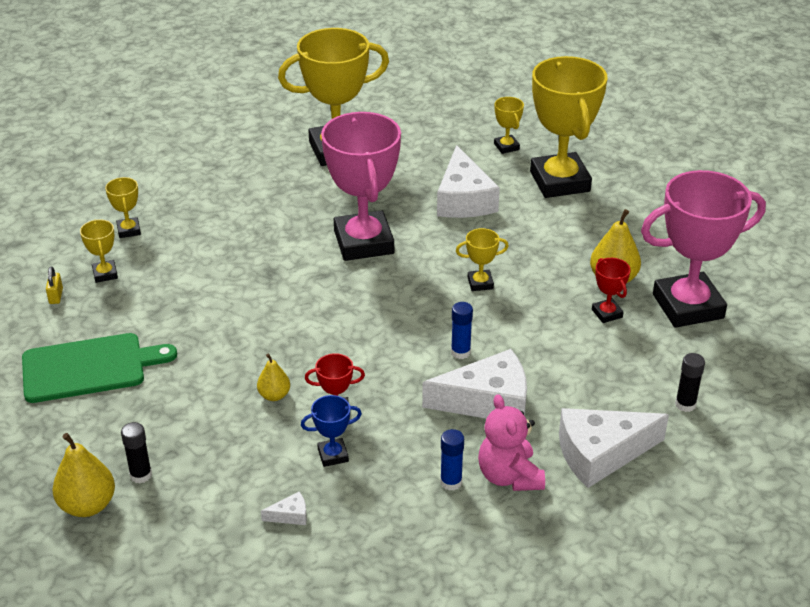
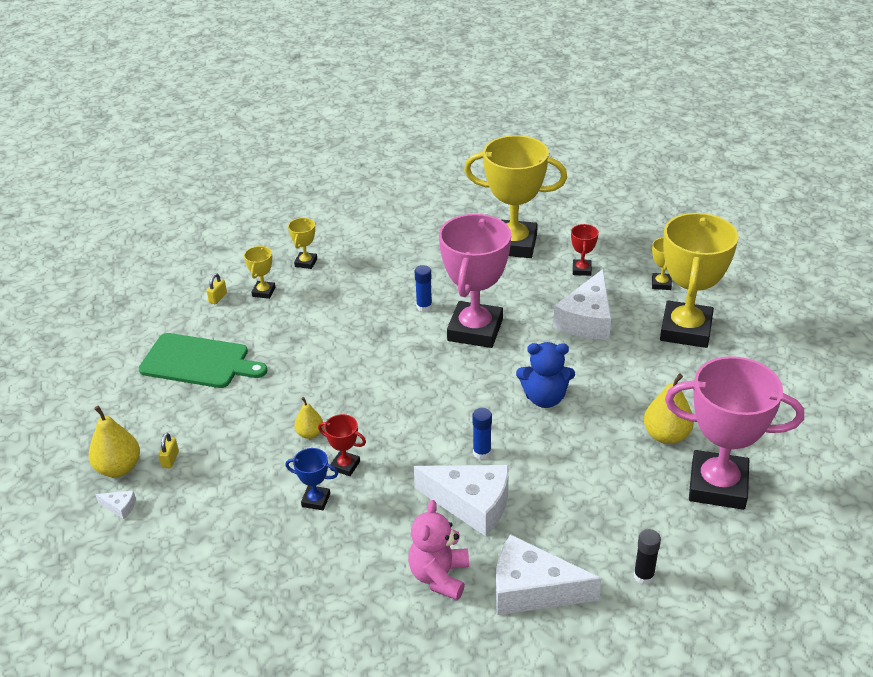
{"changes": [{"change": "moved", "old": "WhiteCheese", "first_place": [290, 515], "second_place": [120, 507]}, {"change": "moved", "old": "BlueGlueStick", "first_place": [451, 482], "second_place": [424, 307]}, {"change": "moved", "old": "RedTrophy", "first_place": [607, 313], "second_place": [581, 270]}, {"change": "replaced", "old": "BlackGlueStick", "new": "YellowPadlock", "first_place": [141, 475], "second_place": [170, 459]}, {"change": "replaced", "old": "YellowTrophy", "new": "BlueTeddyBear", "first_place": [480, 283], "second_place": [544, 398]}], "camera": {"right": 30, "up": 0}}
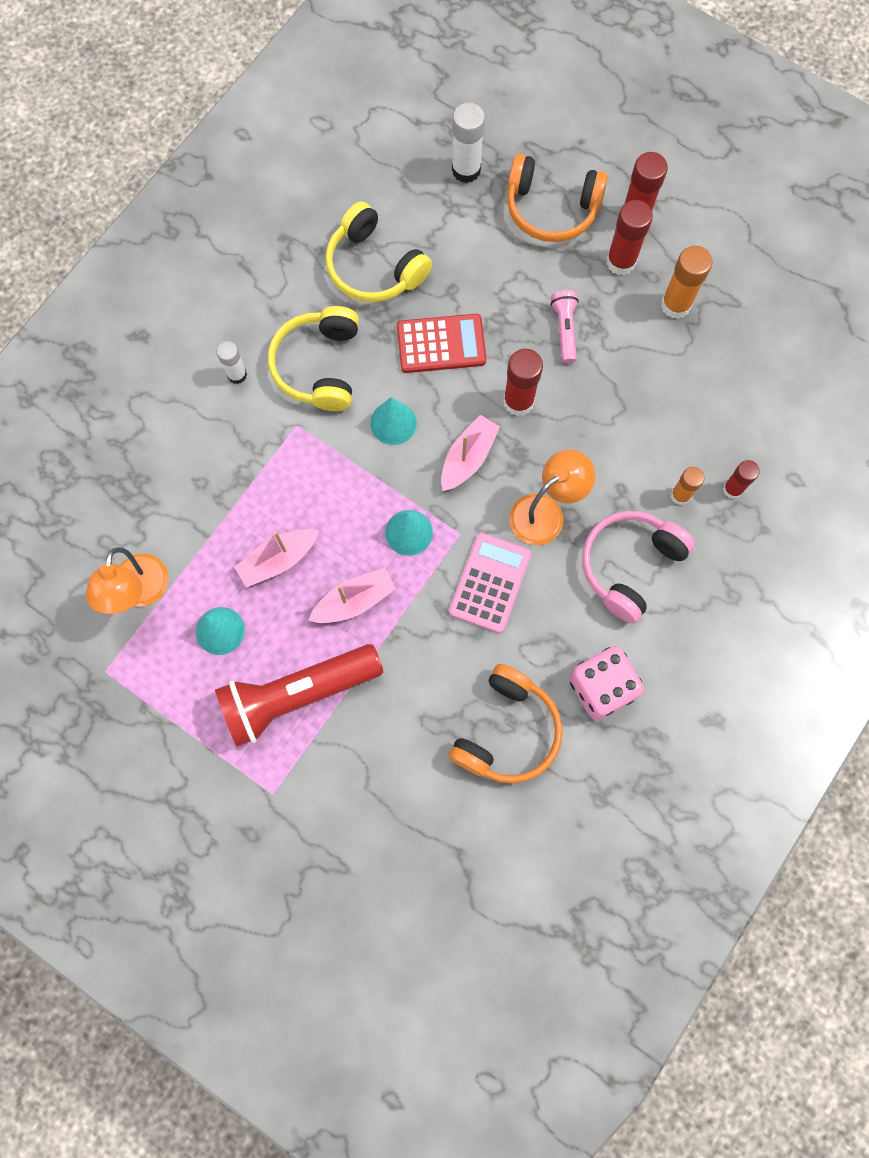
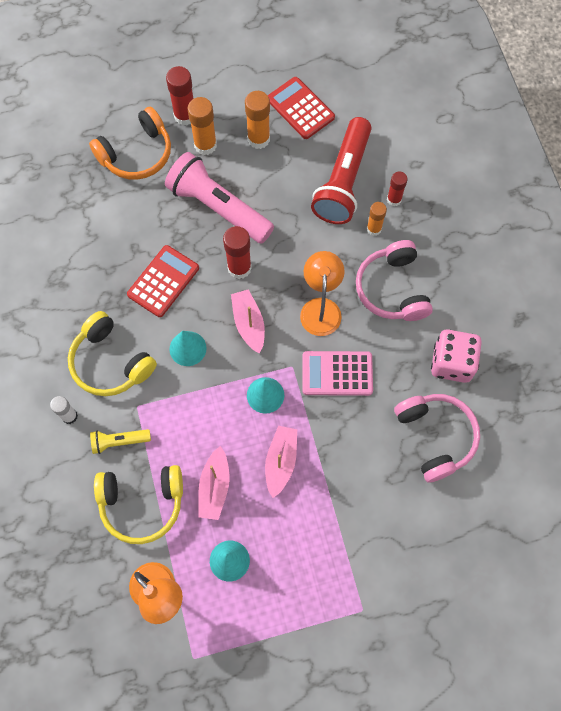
{"changes": [{"change": "removed", "old": "WhiteGlueStick", "first_place": [466, 170]}, {"change": "added", "new": "YellowFlashlight", "second_place": [119, 441]}, {"change": "added", "new": "RedCalculator", "second_place": [300, 108]}, {"change": "moved", "old": "RedFlashlight", "first_place": [297, 695], "second_place": [343, 181]}, {"change": "moved", "old": "YellowHeadphones", "first_place": [374, 267], "second_place": [142, 504]}, {"change": "recoloured", "old": "OrangeHeadphones", "new": "PinkHeadphones", "first_place": [507, 731], "second_place": [436, 437]}, {"change": "recoloured", "old": "RedGlueStick", "new": "OrangeGlueStick", "first_place": [621, 262], "second_place": [205, 145]}, {"change": "turned", "old": "PinkCalculator", "first_place": [490, 583], "second_place": [337, 373], "degrees": -60}, {"change": "resized", "old": "PinkFlashlight", "first_place": [564, 330], "second_place": [218, 207], "factor": 2.13}], "camera": {"right": -50, "up": -5}}
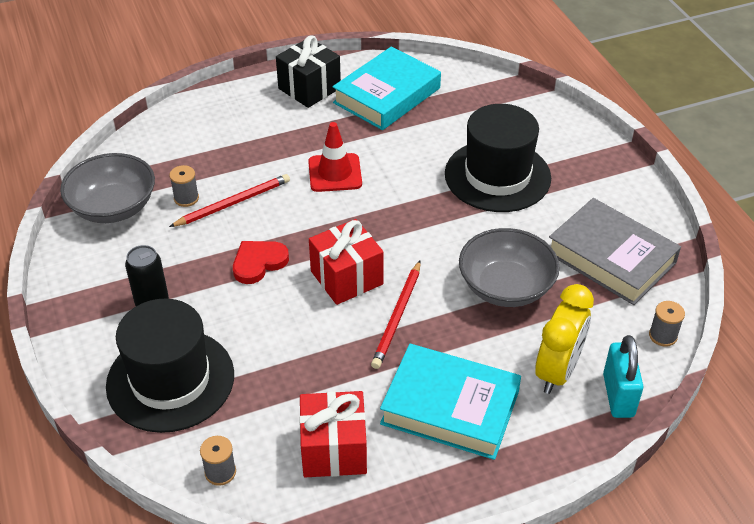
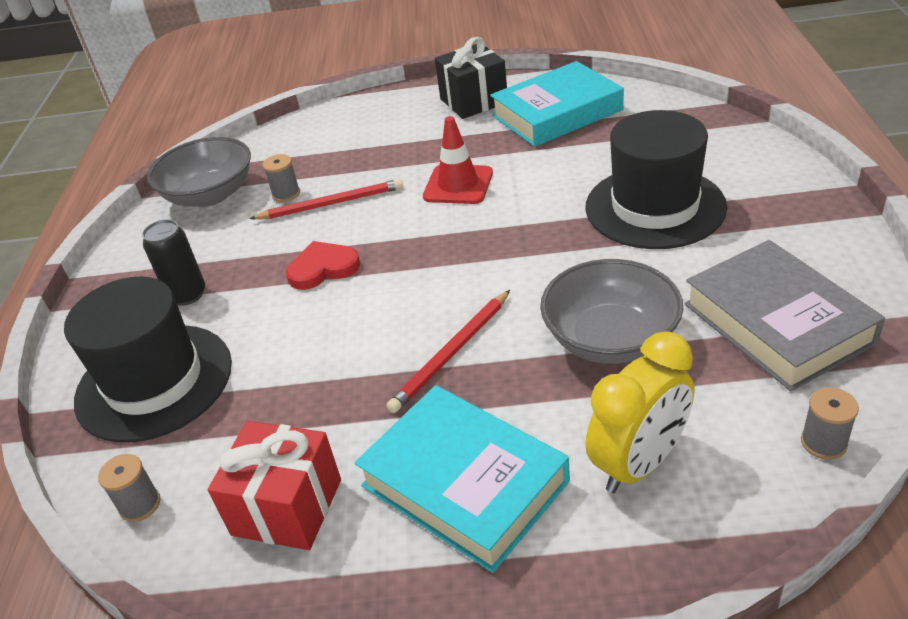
{"changes": [{"change": "removed", "old": "RedGift", "first_place": [346, 277]}, {"change": "removed", "old": "TurquoisePadlock", "first_place": [618, 395]}], "camera": {"right": 25, "up": -5}}
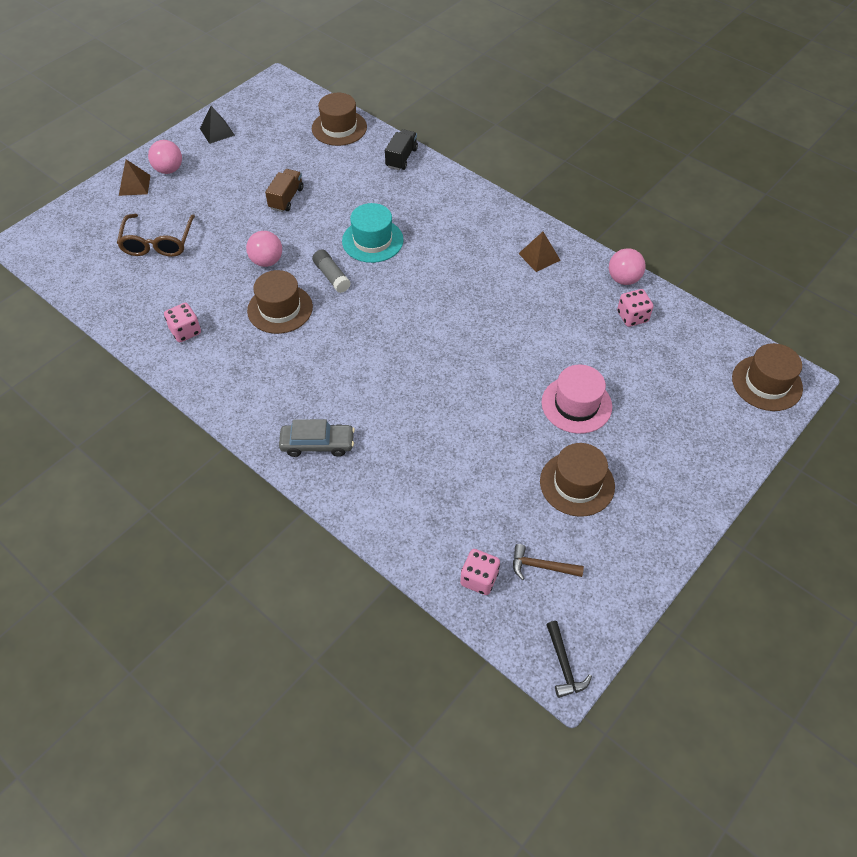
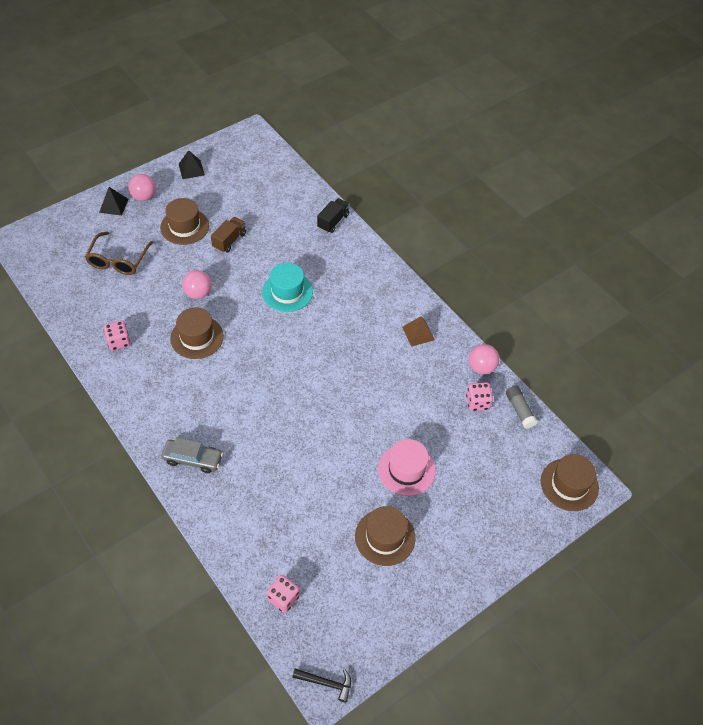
{"changes": [{"change": "removed", "old": "BrownHammer", "first_place": [541, 566]}, {"change": "moved", "old": "BrownHat", "first_place": [339, 128], "second_place": [184, 226]}, {"change": "moved", "old": "GreyGlueStick", "first_place": [331, 276], "second_place": [519, 410]}, {"change": "recoloured", "old": "BrownPyramid", "new": "BlackPyramid", "first_place": [134, 185], "second_place": [114, 205]}, {"change": "turned", "old": "BlackHammer", "first_place": [564, 665], "second_place": [326, 683], "degrees": -75}], "camera": {"right": 10, "up": 0}}
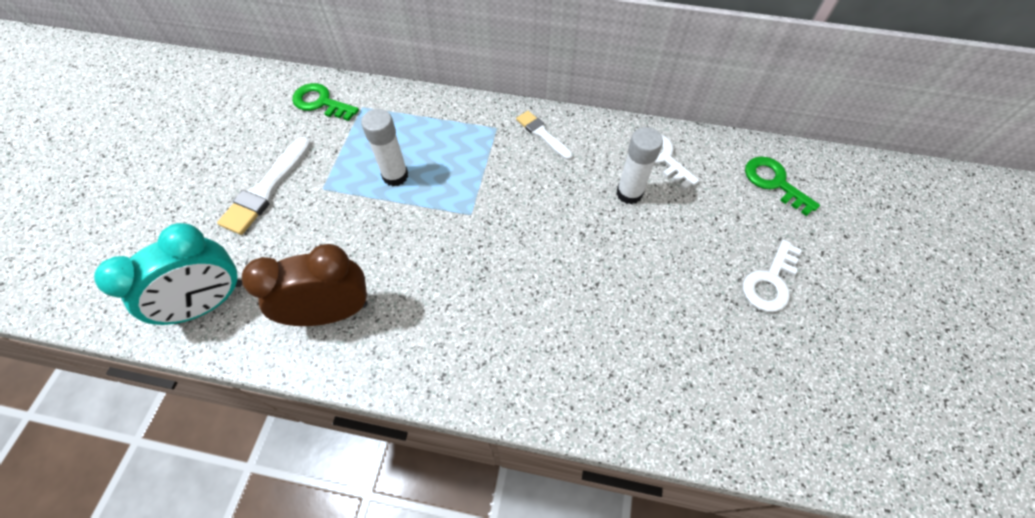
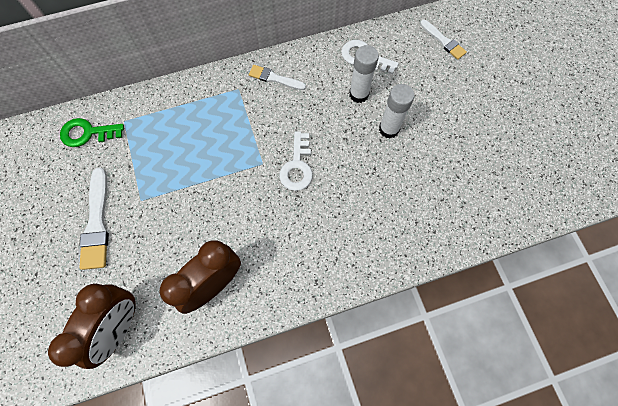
{"changes": [{"change": "moved", "old": "WhiteGlueStick", "first_place": [395, 176], "second_place": [389, 129]}, {"change": "moved", "old": "WhiteKey", "first_place": [770, 282], "second_place": [297, 166]}, {"change": "replaced", "old": "GreenKey", "new": "WhiteBrush", "first_place": [774, 182], "second_place": [443, 41]}, {"change": "recoloured", "old": "TurquoiseClock", "new": "BrownClock", "first_place": [210, 303], "second_place": [120, 327]}], "camera": {"right": -30, "up": 10}}
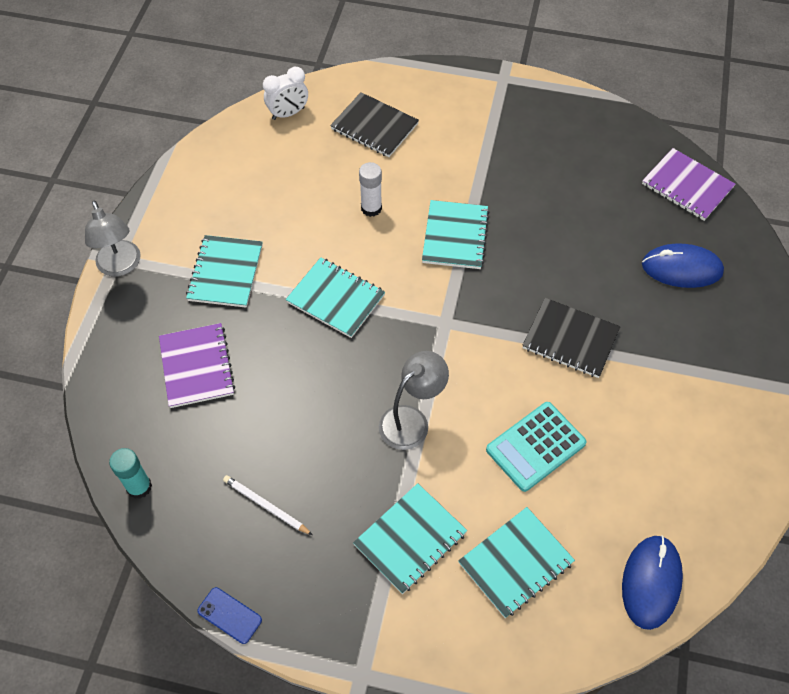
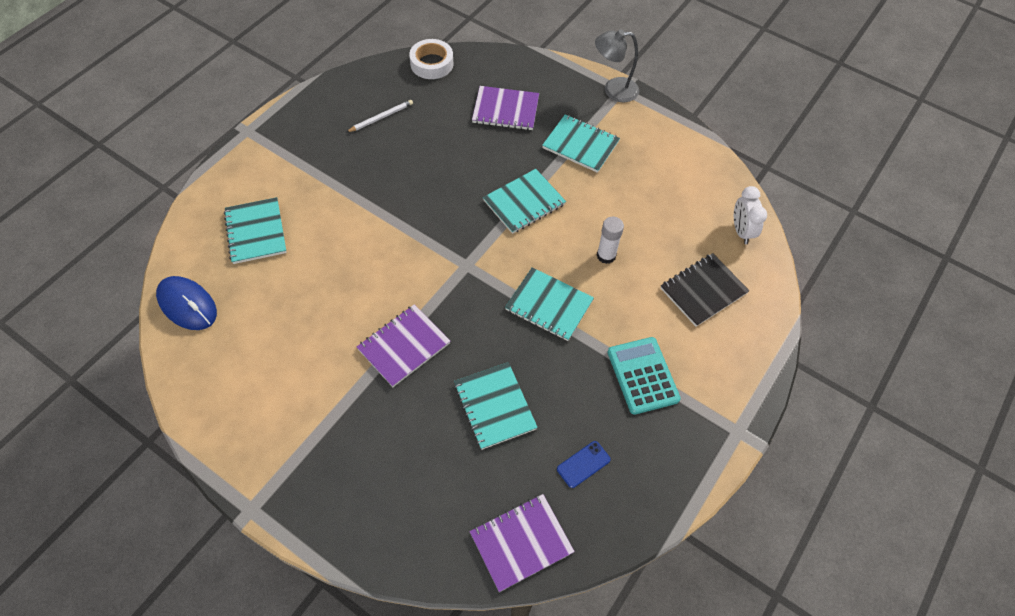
{"changes": [{"change": "removed", "old": "GreyLamp", "first_place": [411, 420]}, {"change": "removed", "old": "BlueMouse", "first_place": [681, 268]}, {"change": "moved", "old": "BluePhone", "first_place": [229, 615], "second_place": [583, 464]}, {"change": "moved", "old": "TurquoiseNotebook", "first_place": [410, 539], "second_place": [494, 406]}, {"change": "moved", "old": "TurquoiseCalculator", "first_place": [535, 446], "second_place": [642, 375]}, {"change": "replaced", "old": "TurquoiseGlueStick", "new": "WhiteTape", "first_place": [139, 487], "second_place": [432, 63]}, {"change": "recoloured", "old": "BlackNotebook", "new": "PurpleNotebook", "first_place": [570, 339], "second_place": [404, 346]}], "camera": {"right": 110, "up": 0}}
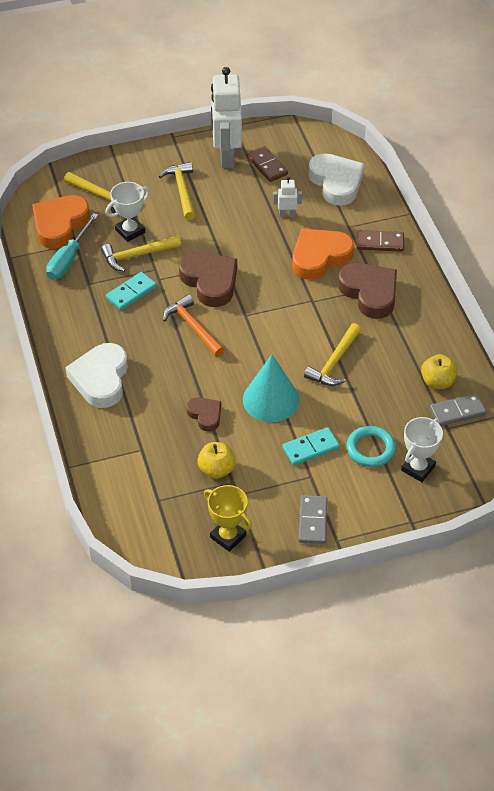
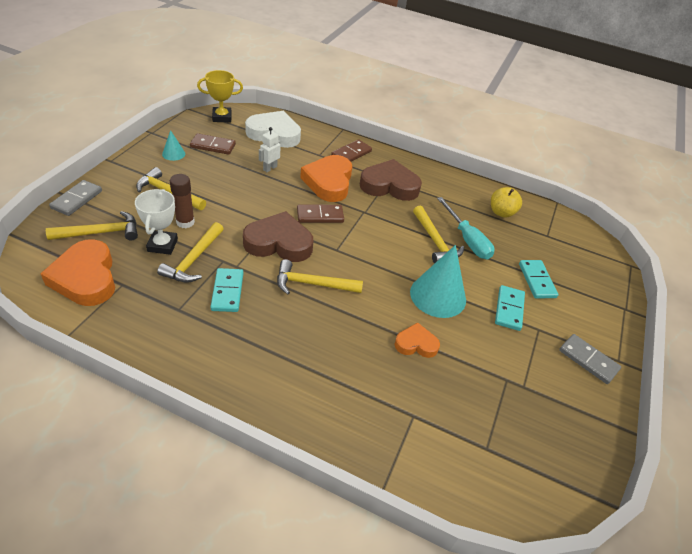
{"changes": [{"change": "removed", "old": "WhiteHeart", "first_place": [100, 379]}, {"change": "removed", "old": "YellowApple", "first_place": [216, 469]}, {"change": "removed", "old": "WhiteTrophy", "first_place": [418, 468]}, {"change": "added", "new": "BrownGlueStick", "second_place": [185, 222]}, {"change": "added", "new": "BrownDomino", "second_place": [320, 215]}, {"change": "moved", "old": "TurquoiseScrewdriver", "first_place": [68, 259], "second_place": [467, 240]}, {"change": "moved", "old": "YellowTrophy", "first_place": [228, 536], "second_place": [222, 117]}, {"change": "moved", "old": "GreyDomino", "first_place": [457, 411], "second_place": [76, 199]}, {"change": "replaced", "old": "WhiteRobot", "new": "TurquoiseCone", "first_place": [226, 156], "second_place": [173, 154]}, {"change": "replaced", "old": "TurquoiseRing", "new": "TurquoiseDomino", "first_place": [370, 449], "second_place": [536, 280]}, {"change": "recoloured", "old": "OrangeHammer", "new": "YellowHammer", "first_place": [193, 327], "second_place": [313, 284]}, {"change": "recoloured", "old": "BrownHeart", "new": "OrangeHeart", "first_place": [205, 415], "second_place": [416, 344]}], "camera": {"right": -55, "up": -5}}
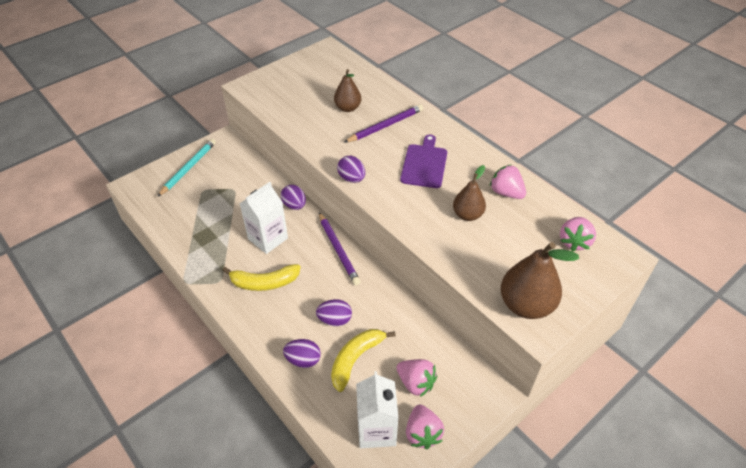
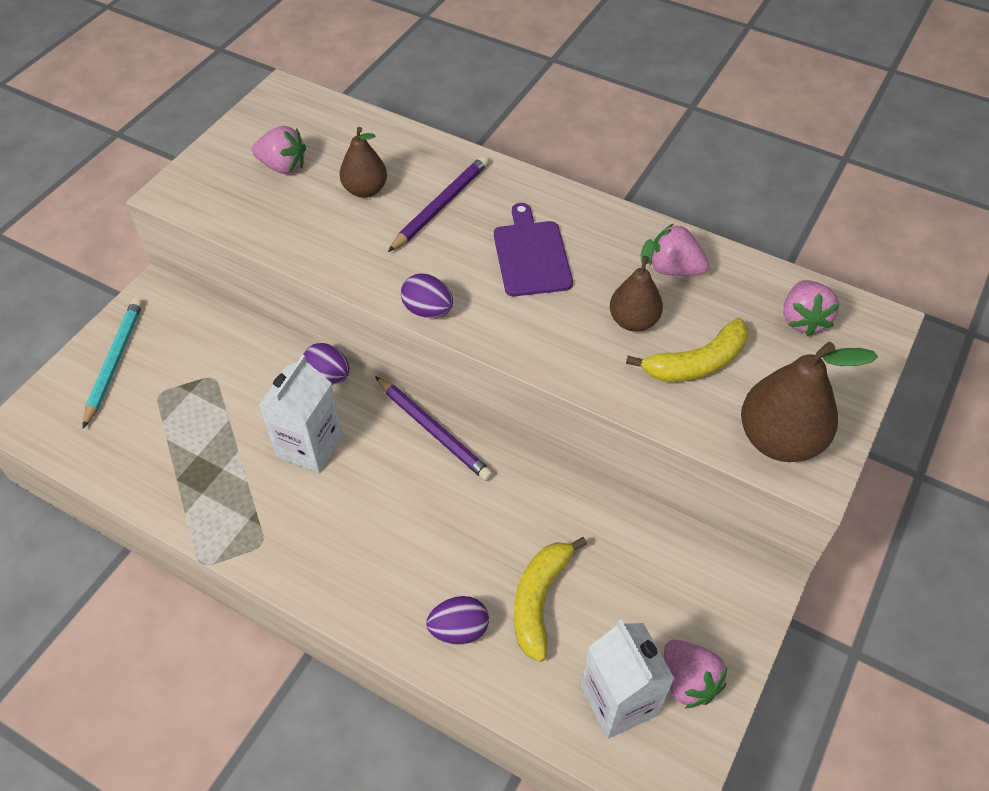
{"changes": [{"change": "removed", "old": "PurpleEgg", "first_place": [335, 320]}, {"change": "moved", "old": "YellowBanana", "first_place": [264, 282], "second_place": [696, 363]}, {"change": "moved", "old": "PinkStrawberry", "first_place": [416, 383], "second_place": [283, 166]}], "camera": {"right": -20, "up": 5}}
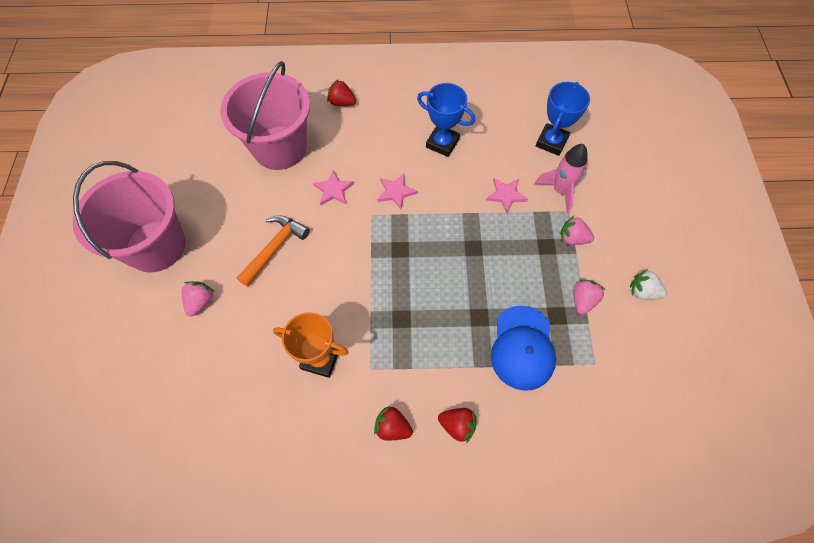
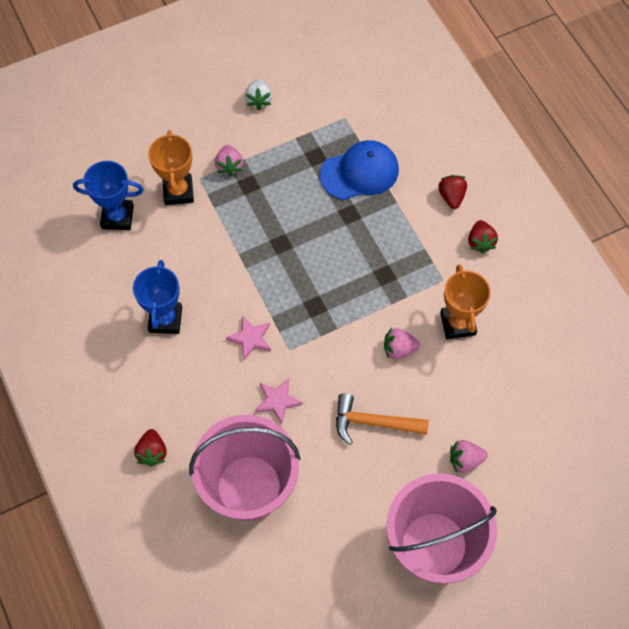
{"changes": [{"change": "removed", "old": "PinkStar", "first_place": [506, 195]}, {"change": "moved", "old": "PinkStrawberry", "first_place": [582, 300], "second_place": [399, 349]}, {"change": "replaced", "old": "PinkRocket", "new": "OrangeTrophy", "first_place": [560, 191], "second_place": [178, 191]}], "camera": {"right": -115, "up": 0}}
